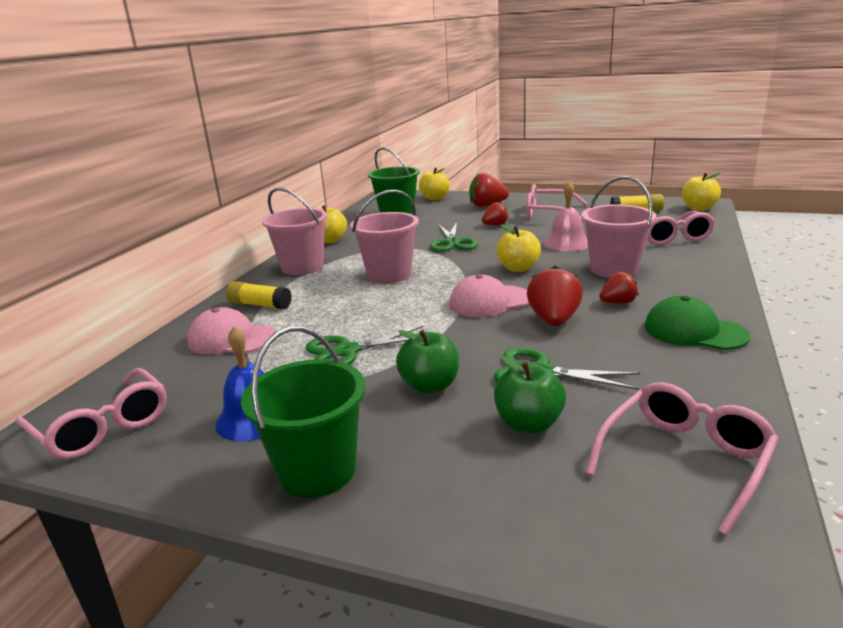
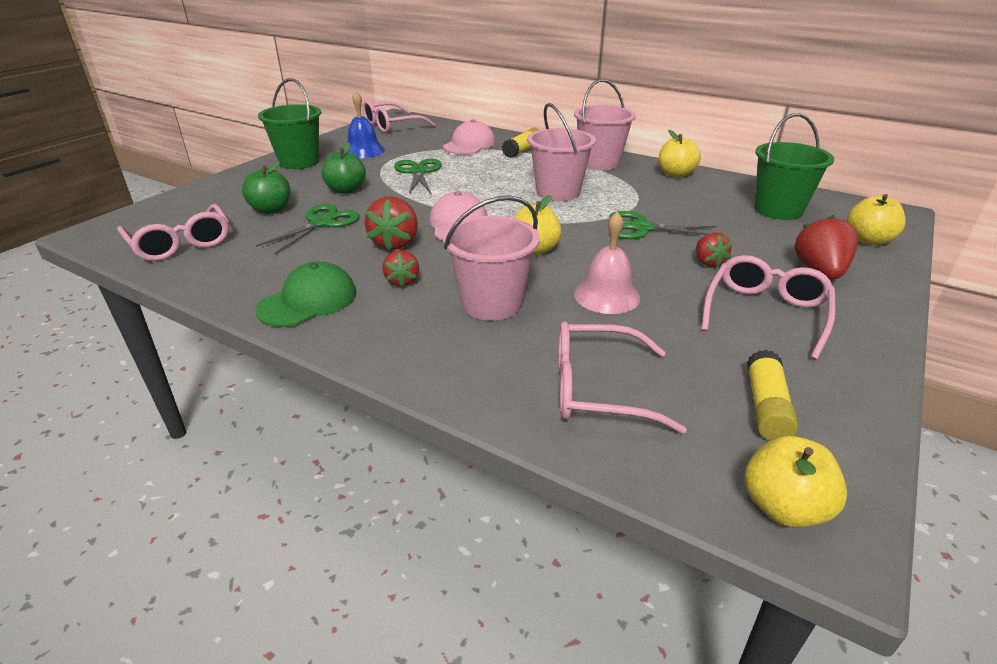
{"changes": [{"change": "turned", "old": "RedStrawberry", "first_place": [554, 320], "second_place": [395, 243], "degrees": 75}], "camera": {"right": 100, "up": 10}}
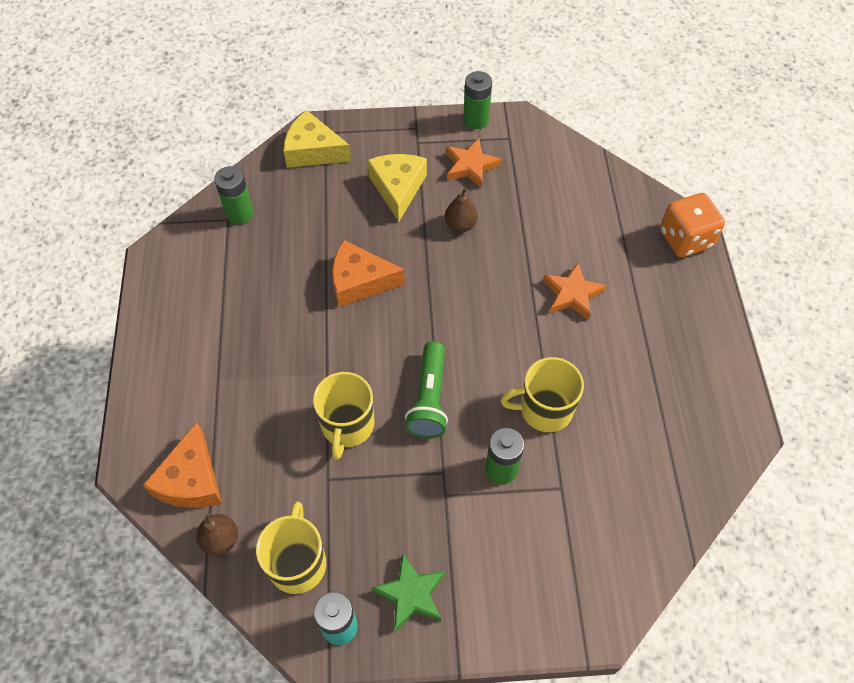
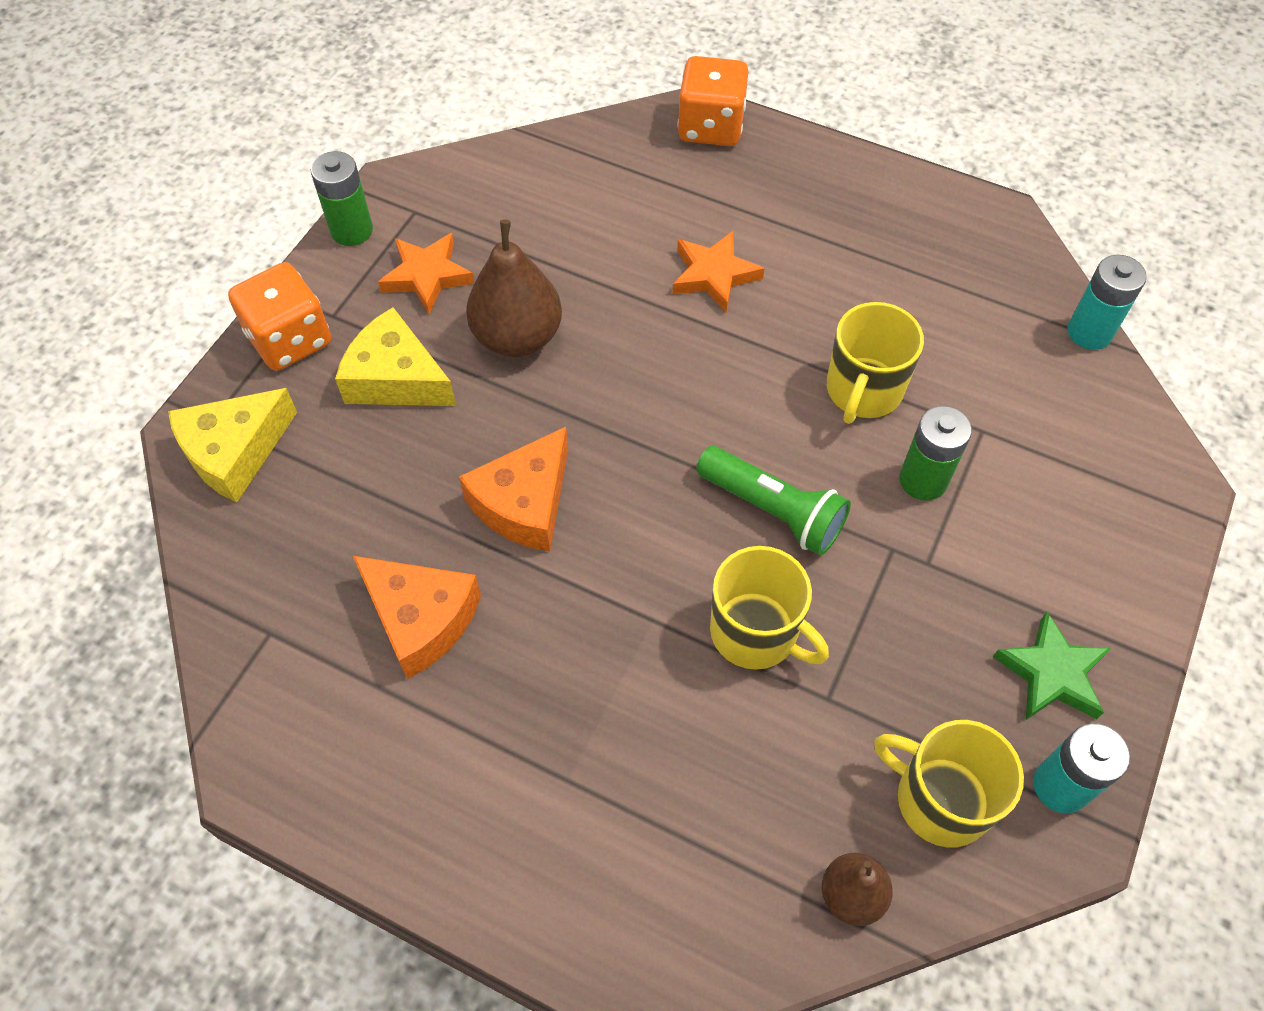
{"changes": [{"change": "removed", "old": "GreenBattery", "first_place": [239, 214]}, {"change": "added", "new": "OrangeDice", "second_place": [290, 339]}, {"change": "added", "new": "TurquoiseBattery", "second_place": [1089, 332]}, {"change": "moved", "old": "OrangeCheese", "first_place": [191, 480], "second_place": [421, 619]}, {"change": "resized", "old": "BrownPear", "first_place": [460, 225], "second_place": [517, 337], "factor": 1.75}], "camera": {"right": -60, "up": 0}}
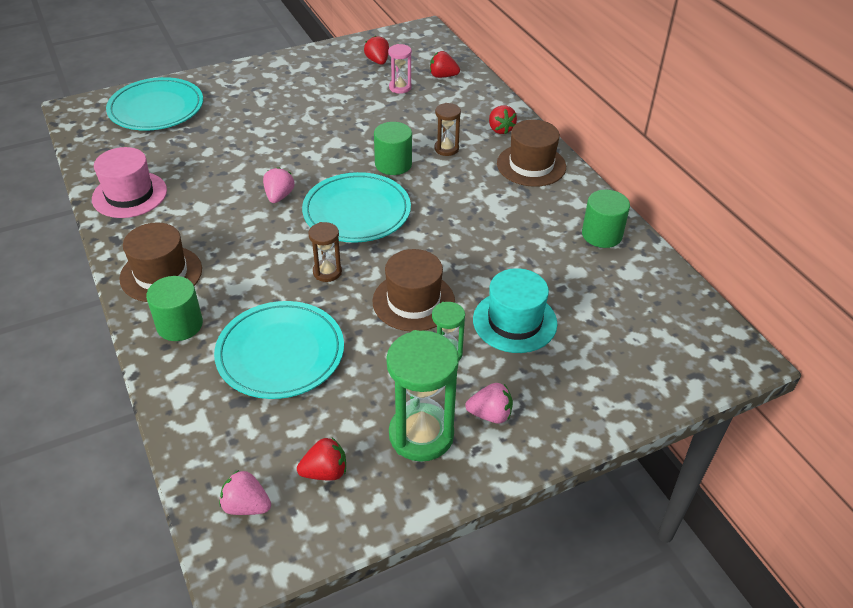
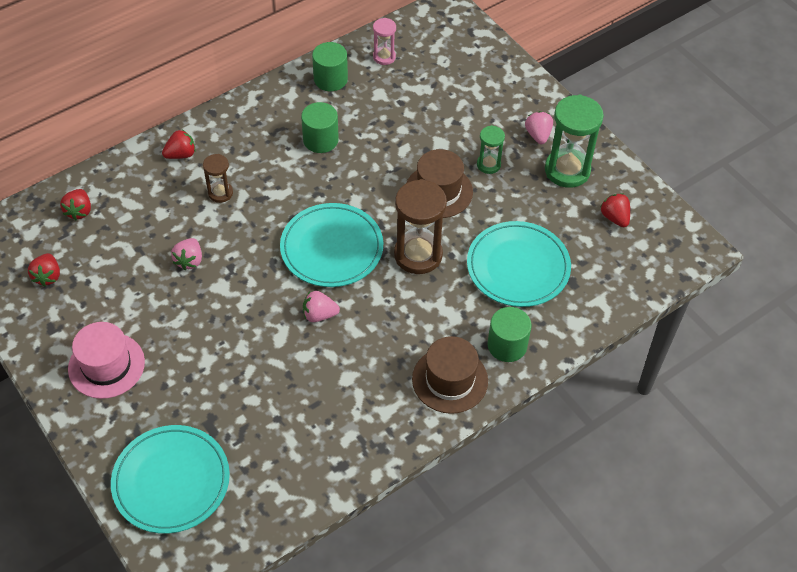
{"changes": [{"change": "removed", "old": "TurquoiseHat", "first_place": [514, 321]}, {"change": "removed", "old": "BrownHat", "first_place": [531, 165]}, {"change": "moved", "old": "PinkHat", "first_place": [129, 195], "second_place": [106, 365]}, {"change": "moved", "old": "PinkStrawberry", "first_place": [246, 506], "second_place": [189, 261]}, {"change": "moved", "old": "GreenCylinder", "first_place": [393, 164], "second_place": [320, 140]}, {"change": "moved", "old": "PinkHourglass", "first_place": [400, 87], "second_place": [384, 57]}, {"change": "turned", "old": "RedStrawberry", "first_place": [378, 61], "second_place": [48, 276], "degrees": -60}, {"change": "resized", "old": "BrownHourglass", "first_place": [327, 272], "second_place": [418, 255], "factor": 1.88}], "camera": {"right": -100, "up": 10}}
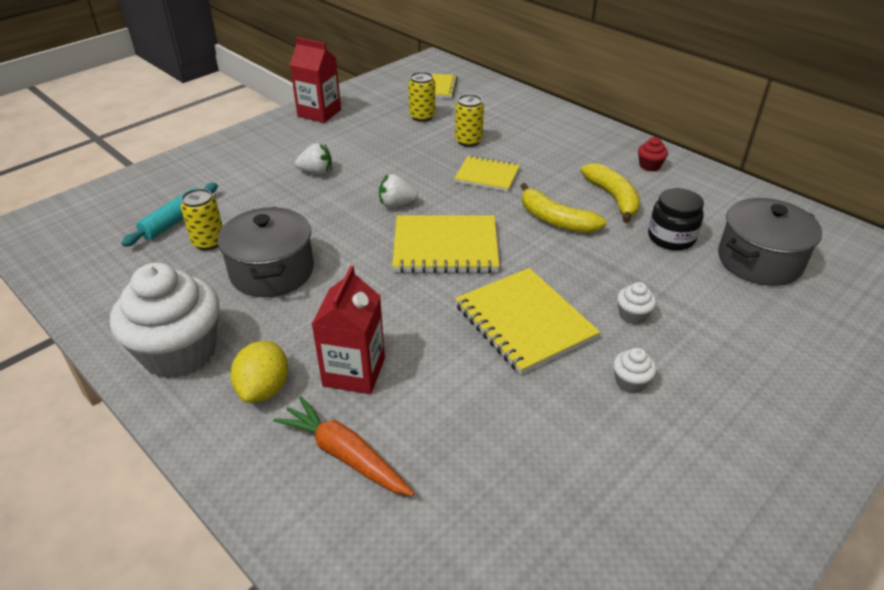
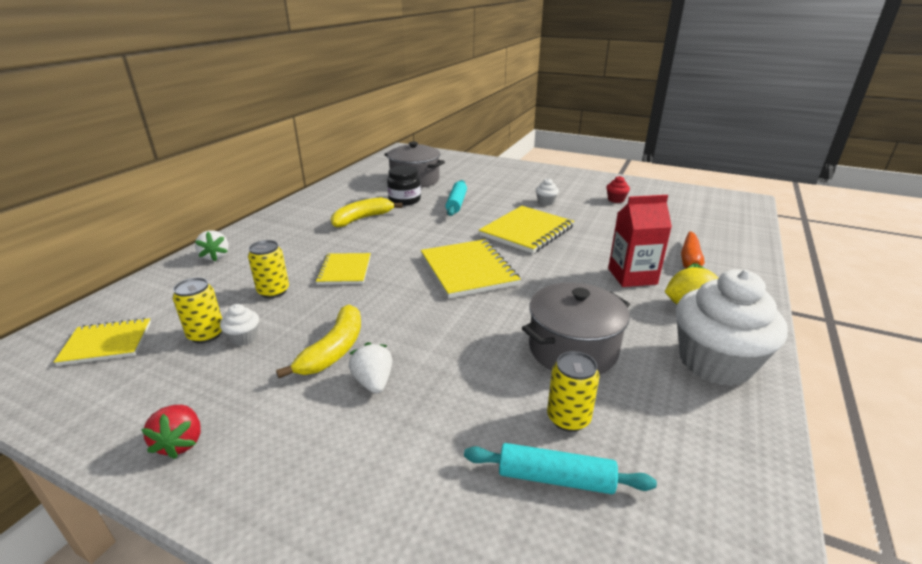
{"changes": [{"change": "added", "new": "TurquoiseRollingPin", "second_place": [456, 203]}, {"change": "moved", "old": "WhiteStrawberry", "first_place": [396, 204], "second_place": [215, 256]}, {"change": "moved", "old": "YellowBanana", "first_place": [555, 220], "second_place": [334, 350]}, {"change": "moved", "old": "WhiteCupcake", "first_place": [632, 315], "second_place": [244, 338]}, {"change": "moved", "old": "RedCupcake", "first_place": [649, 166], "second_place": [616, 200]}, {"change": "replaced", "old": "RedCarton", "new": "RedStrawberry", "first_place": [319, 113], "second_place": [181, 443]}], "camera": {"right": -110, "up": -10}}
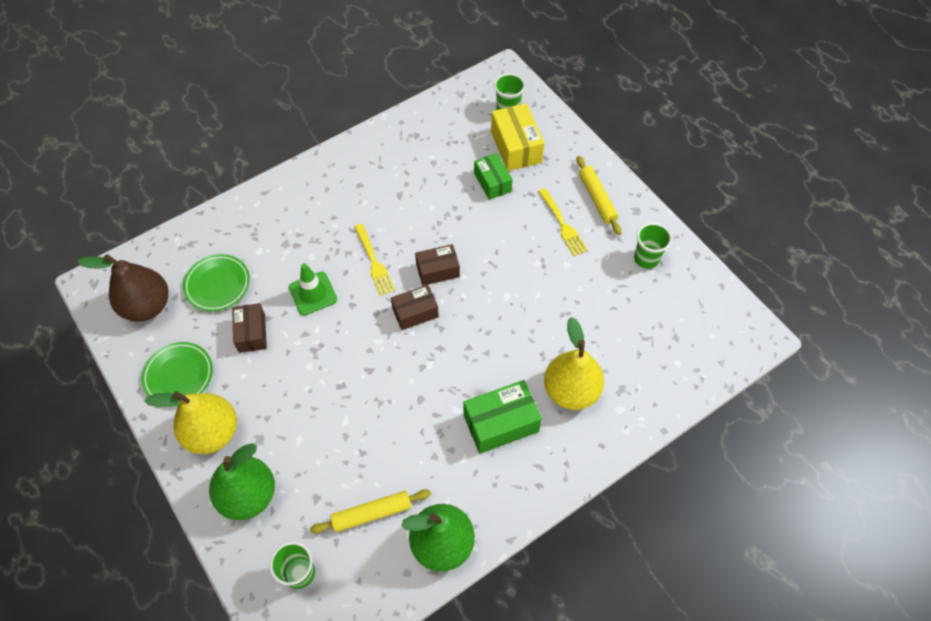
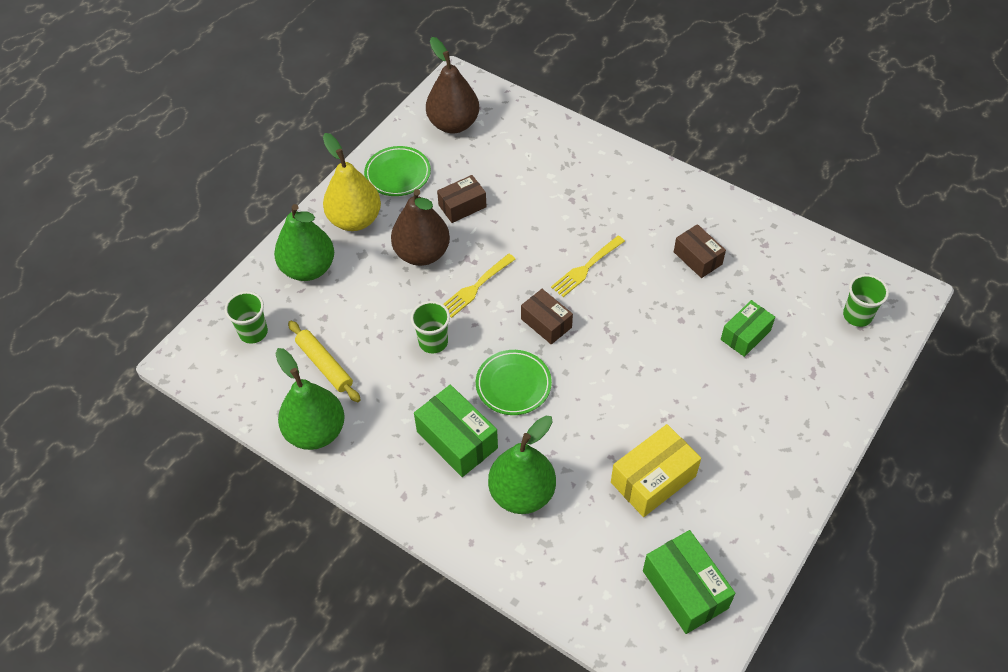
{"changes": [{"change": "removed", "old": "GreenTrafficCone", "first_place": [313, 293]}, {"change": "removed", "old": "YellowRollingPin", "first_place": [597, 198]}, {"change": "added", "new": "BrownPear", "second_place": [422, 253]}, {"change": "added", "new": "GreenBox", "second_place": [685, 589]}, {"change": "moved", "old": "GreenPlate", "first_place": [217, 285], "second_place": [513, 385]}, {"change": "moved", "old": "BrownBox", "first_place": [437, 270], "second_place": [697, 258]}, {"change": "moved", "old": "YellowBox", "first_place": [516, 147], "second_place": [653, 479]}, {"change": "moved", "old": "YellowFork", "first_place": [562, 224], "second_place": [476, 287]}, {"change": "moved", "old": "GreenCup", "first_place": [646, 258], "second_place": [433, 342]}, {"change": "recoloured", "old": "YellowPear", "new": "GreenPear", "first_place": [571, 390], "second_place": [522, 493]}], "camera": {"right": 70, "up": -5}}
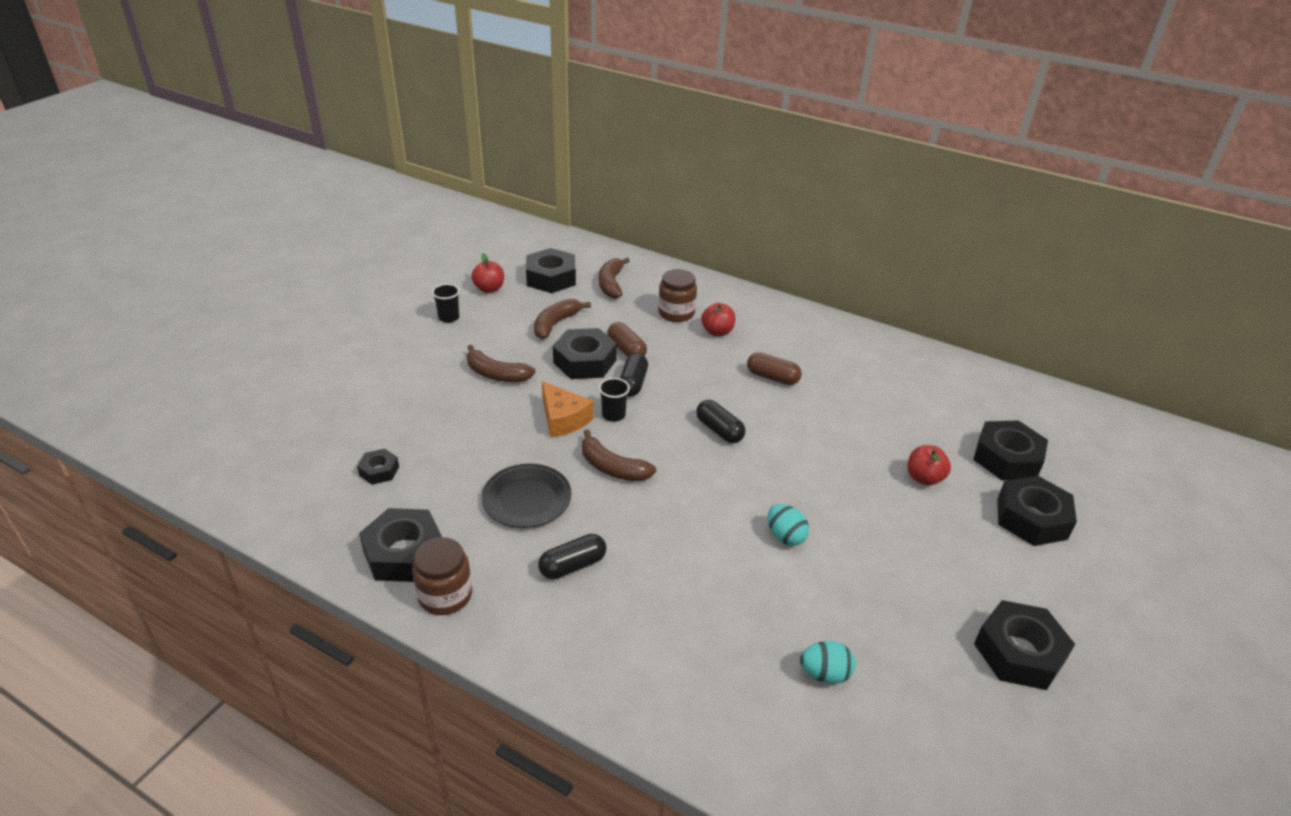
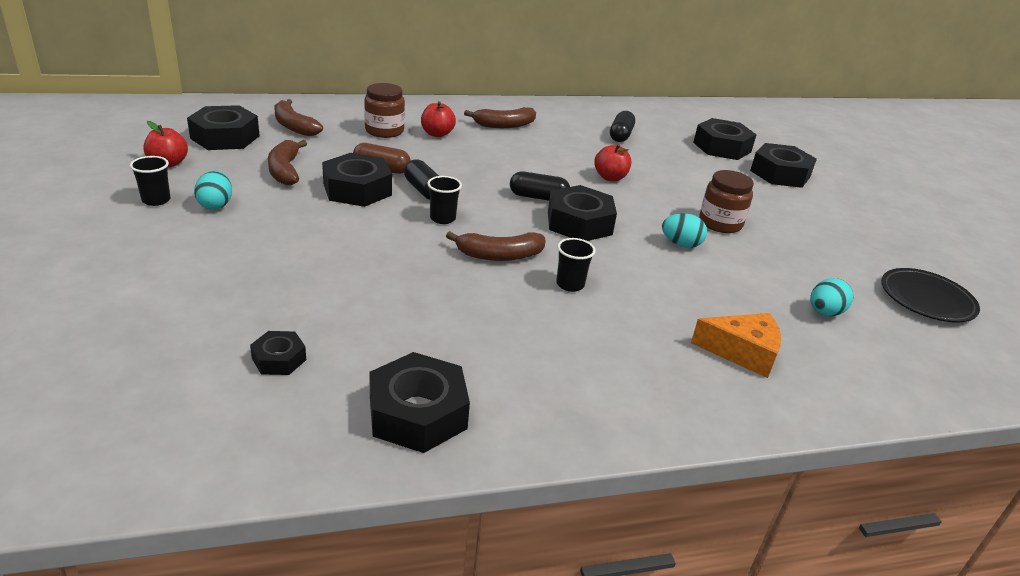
{"changes": [{"change": "removed", "old": "BrownCapsule", "first_place": [772, 377]}, {"change": "added", "new": "TurquoiseEgg", "second_place": [215, 205]}, {"change": "added", "new": "BlackCup", "second_place": [570, 284]}, {"change": "moved", "old": "BrownJar", "first_place": [445, 595], "second_place": [720, 223]}, {"change": "moved", "old": "BrownBanana", "first_place": [496, 374], "second_place": [504, 125]}, {"change": "moved", "old": "BlackPlate", "first_place": [527, 499], "second_place": [926, 299]}, {"change": "moved", "old": "BlackCapsule", "first_place": [573, 566], "second_place": [620, 135]}, {"change": "moved", "old": "OrangeCheese", "first_place": [563, 419], "second_place": [742, 352]}, {"change": "moved", "old": "RedApple", "first_place": [924, 478], "second_place": [610, 177]}, {"change": "moved", "old": "BlackNut", "first_place": [1019, 652], "second_place": [579, 223]}], "camera": {"right": -45, "up": -5}}
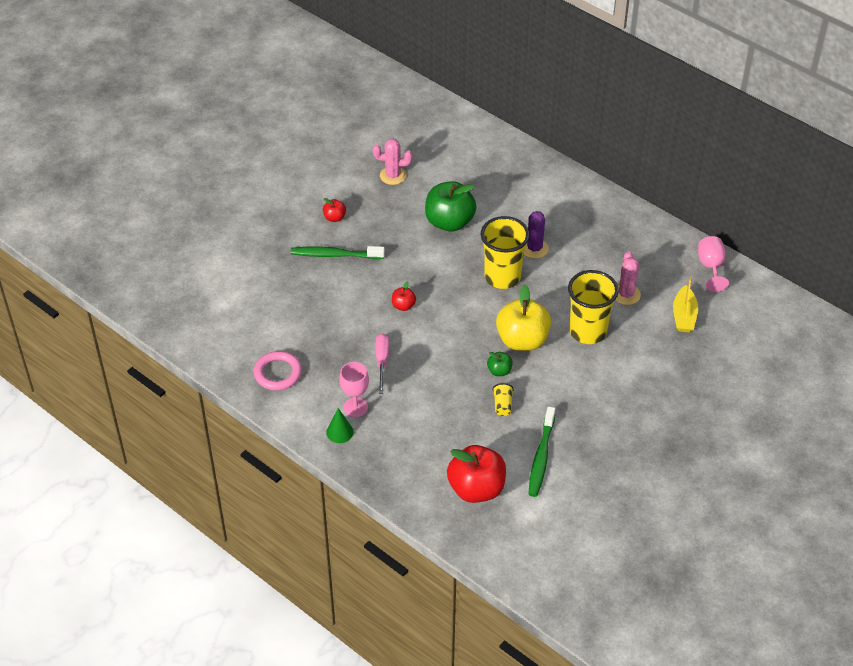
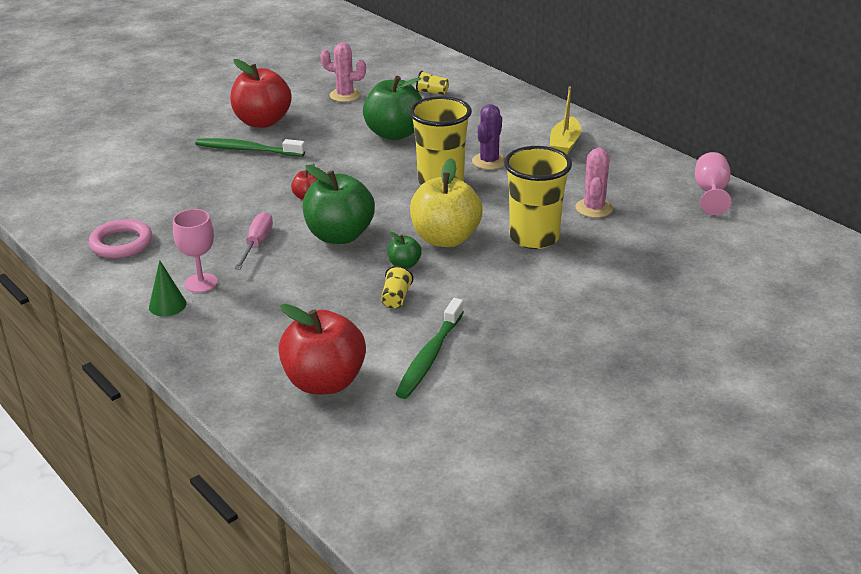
{"changes": [{"change": "added", "new": "GreenApple", "second_place": [339, 236]}, {"change": "added", "new": "YellowCup", "second_place": [432, 92]}, {"change": "moved", "old": "YellowBoat", "first_place": [684, 316], "second_place": [564, 144]}, {"change": "resized", "old": "RedApple", "first_place": [334, 218], "second_place": [262, 122], "factor": 2.18}], "camera": {"right": 10, "up": -15}}
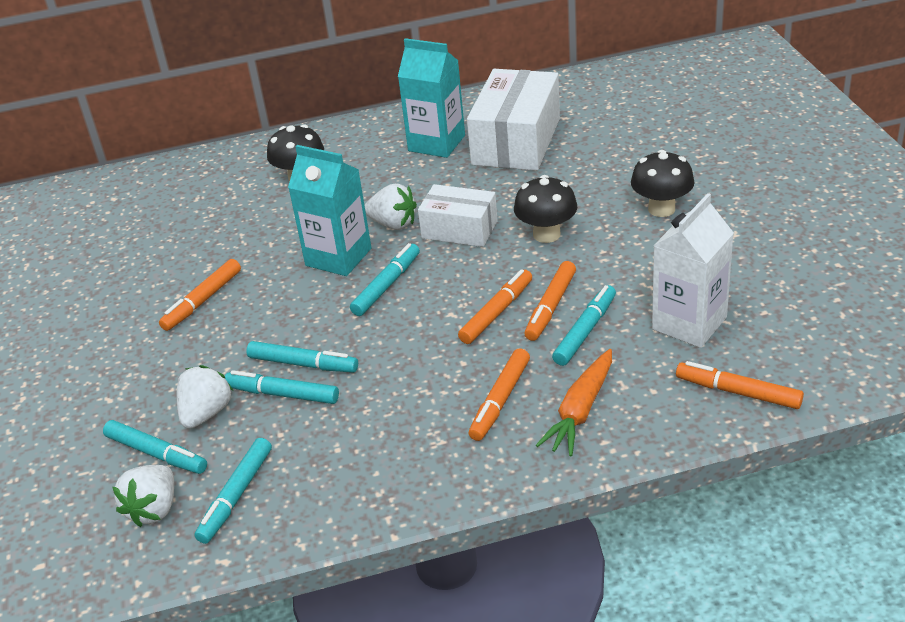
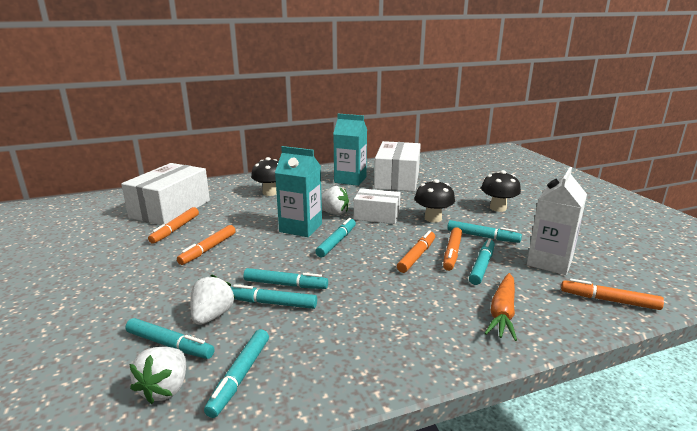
{"changes": [{"change": "added", "new": "WhiteBox", "second_place": [170, 209]}, {"change": "added", "new": "TurquoiseMarker", "second_place": [482, 236]}, {"change": "moved", "old": "OrangeMarker", "first_place": [500, 400], "second_place": [175, 229]}], "camera": {"right": -10, "up": -15}}
